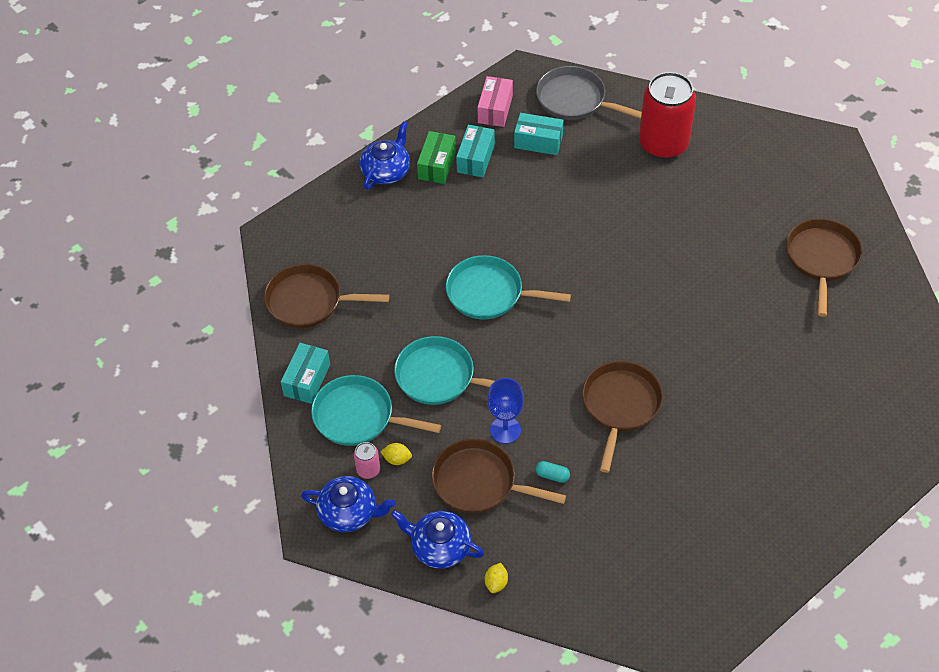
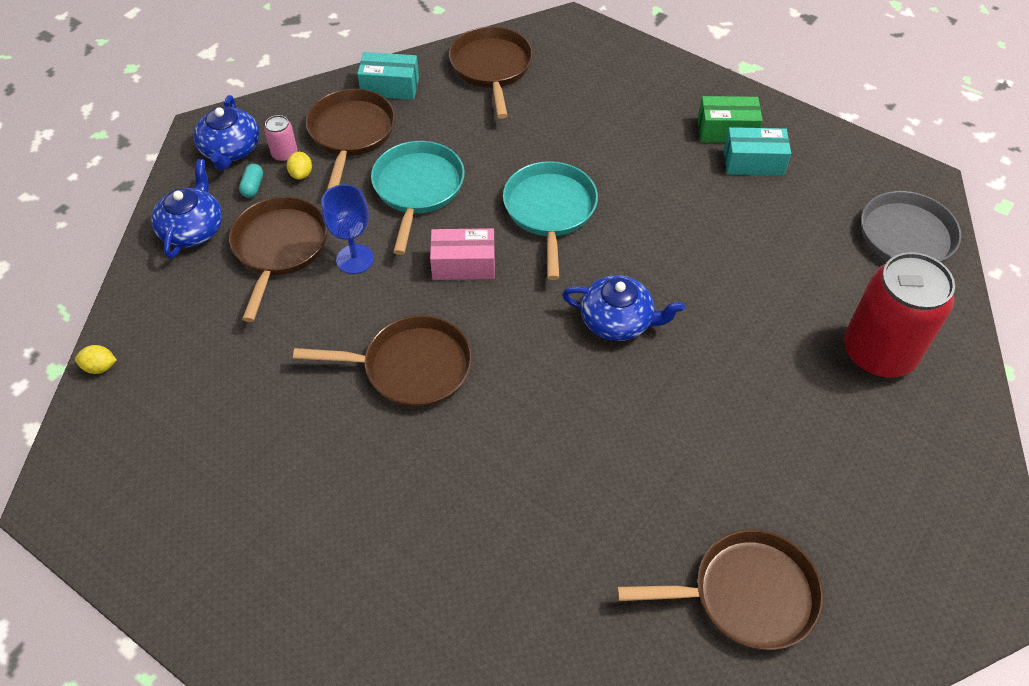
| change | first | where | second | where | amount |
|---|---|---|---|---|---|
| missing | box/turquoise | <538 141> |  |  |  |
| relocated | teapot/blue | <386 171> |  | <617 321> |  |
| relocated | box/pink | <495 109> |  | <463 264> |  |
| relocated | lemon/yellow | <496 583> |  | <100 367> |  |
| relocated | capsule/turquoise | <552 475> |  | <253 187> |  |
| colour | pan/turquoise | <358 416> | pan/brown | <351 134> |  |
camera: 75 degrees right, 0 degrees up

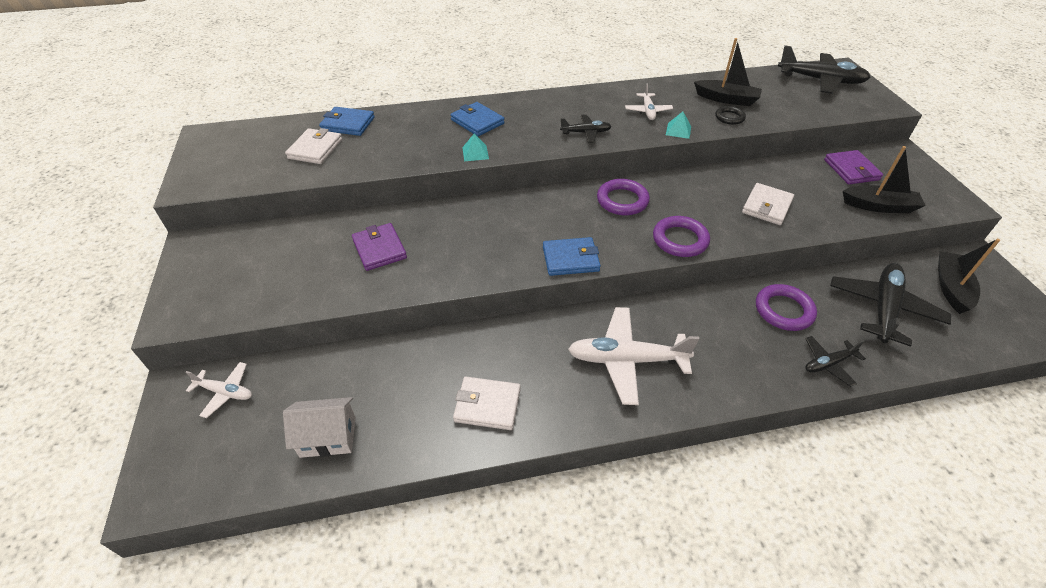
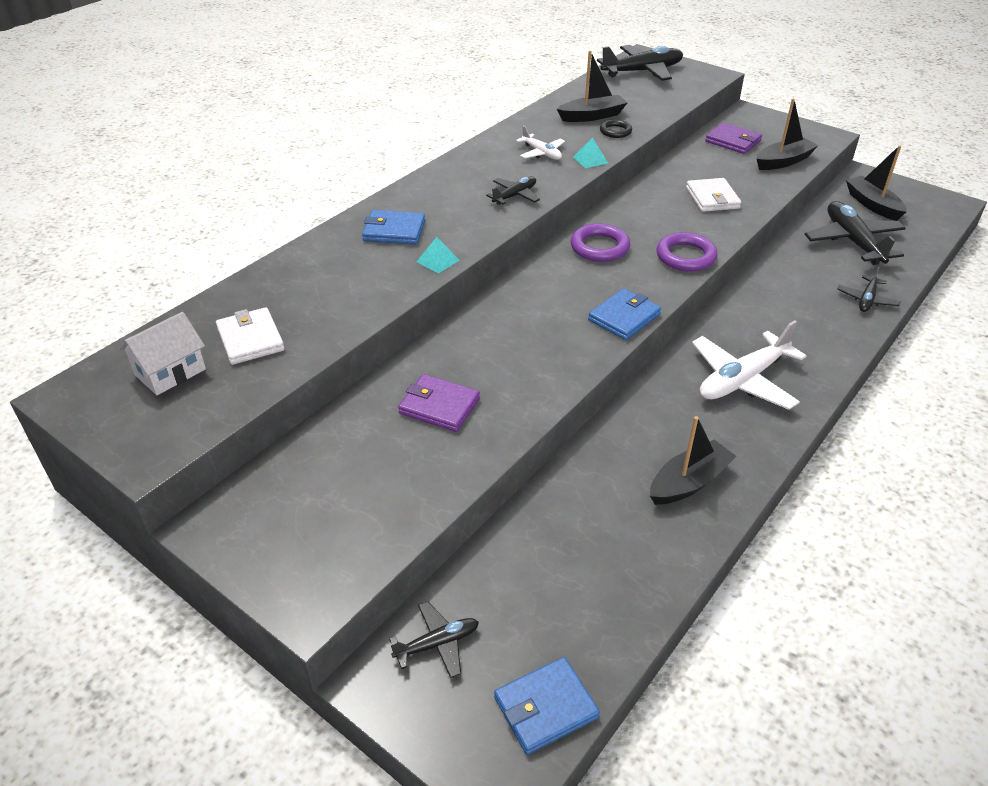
| change | first | where | second | where | amount |
|---|---|---|---|---|---|
| missing | ring/purple | <783 310> |  |  |  |
| relocated | house/white | <328 437> |  | <170 372> |  |
| relocated | wallet/blue | <348 124> |  | <545 707> |  |
| exchanged | wallet/white | <487 405> | boat/black | <688 482> |  |
| colour | plane/white | <225 392> | plane/black | <437 644> |  |
camera: 40 degrees left, 5 degrees down

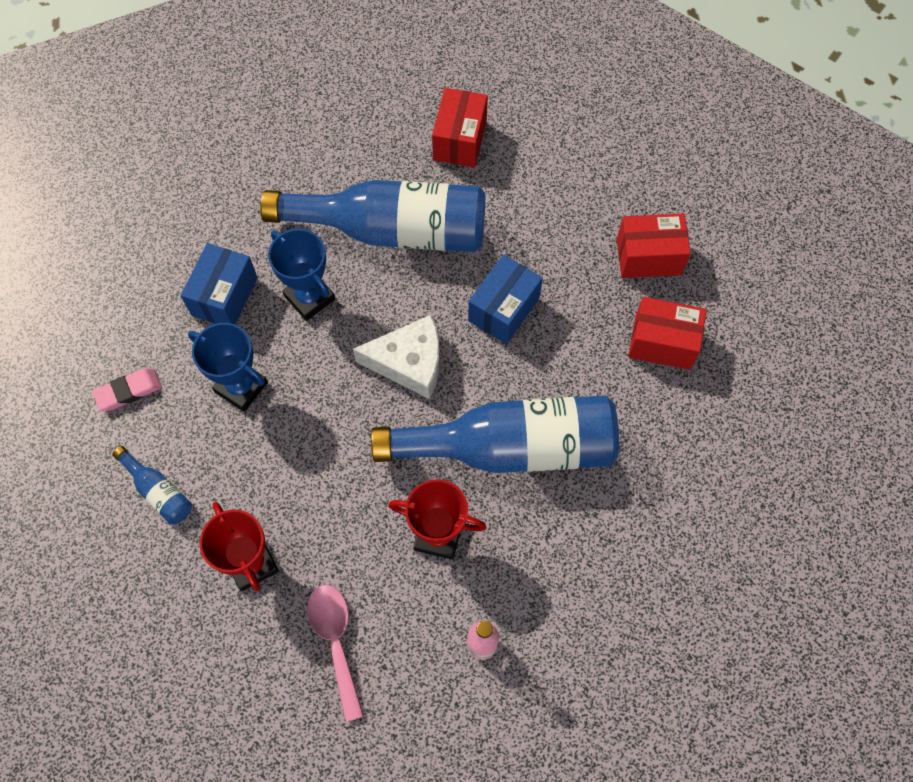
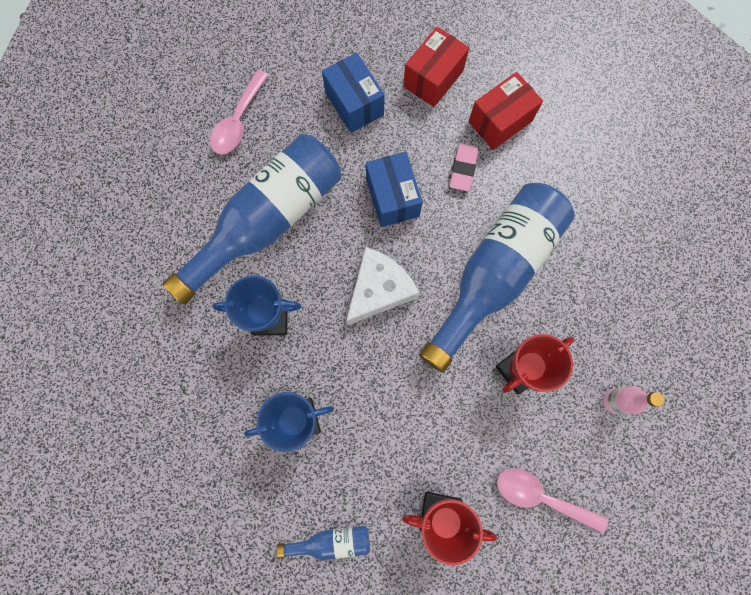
| change | first | where | second | where | amount |
|---|---|---|---|---|---|
| relocated | eraser/pink | <128 391> |  | <463 169> |  |
| relocated | box/blue | <224 296> |  | <354 104> |  |
| exchanged | box/red | <459 140> | spoon/pink | <238 121> |  |
camera: 50 degrees left, 10 degrees up

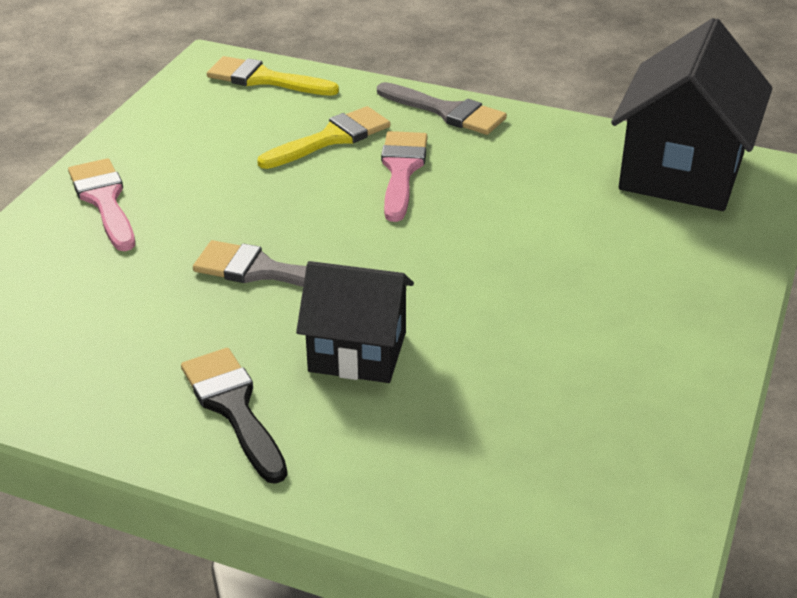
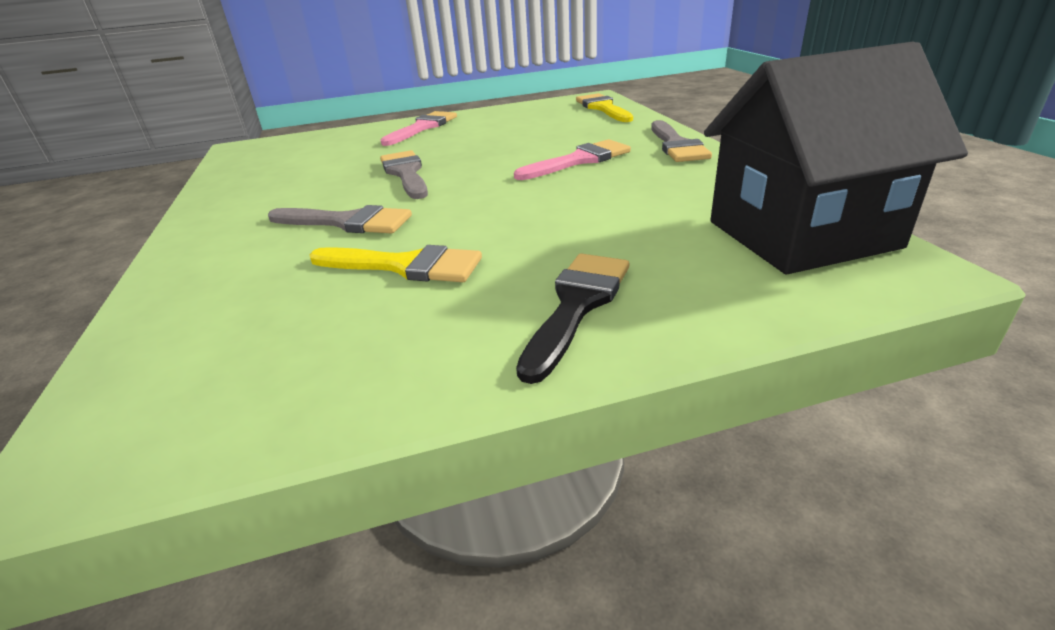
| change | first | where | second | where | amount |
|---|---|---|---|---|---|
| relocated | brush/black | <234 408> |  | <577 305> |  |
| relocated | brush/yellow | <331 138> |  | <405 266> |  |
| exchanged | house/black | <358 352> | brush/grey | <347 222> |  |
camera: 55 degrees right, 5 degrees down

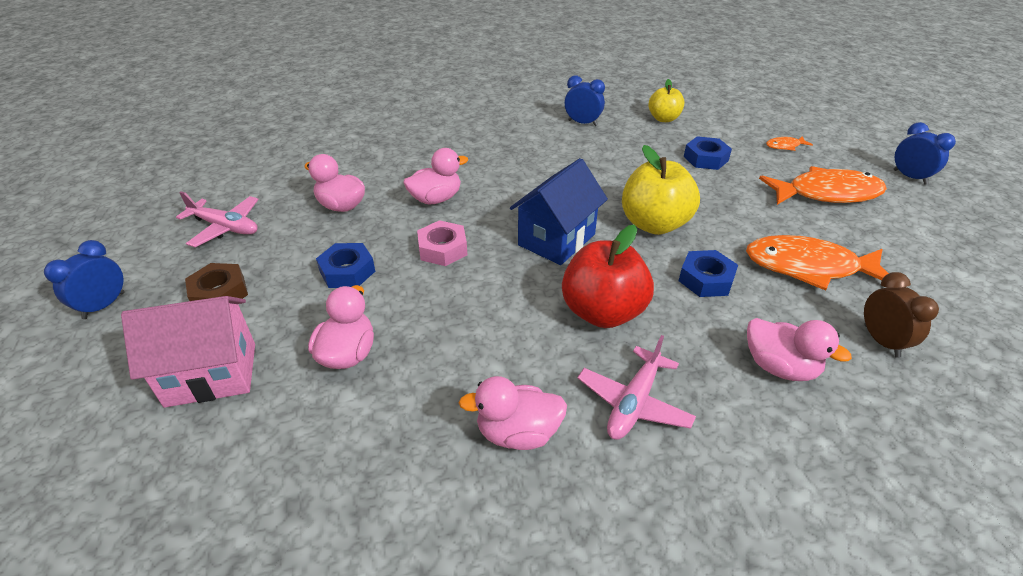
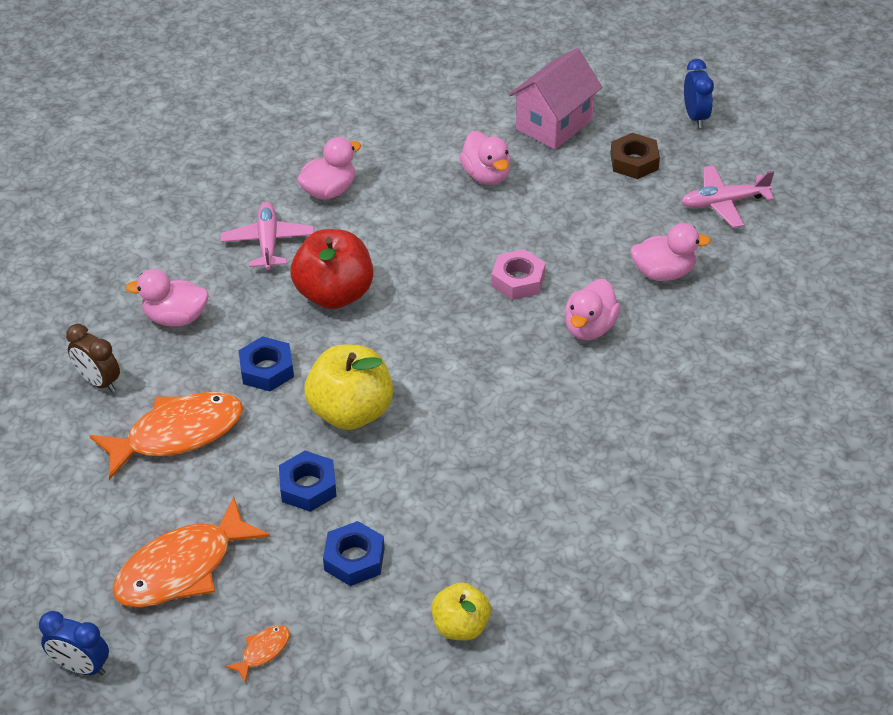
| change | first | where | second | where | amount |
|---|---|---|---|---|---|
| missing | house/blue | <556 239> |  |  |  |
| missing | clock/blue | <582 123> |  |  |  |
| relocated | nut/blue | <347 271> |  | <308 487> |  |
camera: 145 degrees right, 5 degrees up

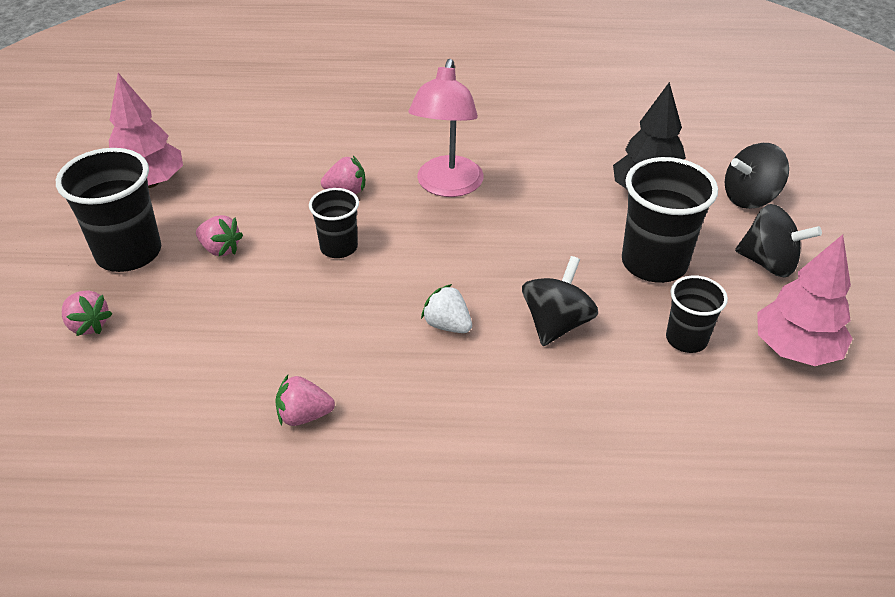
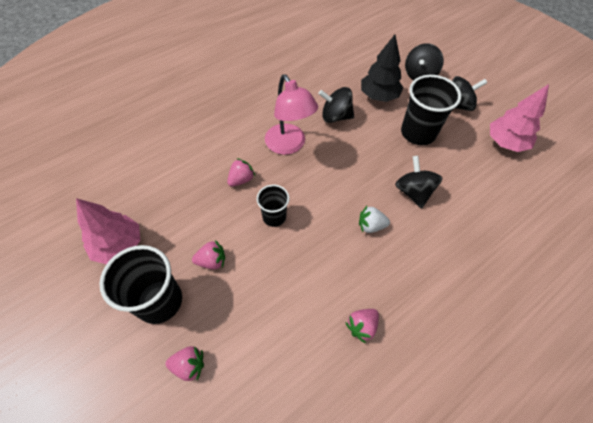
| change | first | where | second | where | amount |
|---|---|---|---|---|---|
| missing | cup/black | <686 339> |  |  |  |
| appeared |  |  | spinning top/black | <335 116> |  |
camera: 40 degrees left, 15 degrees up

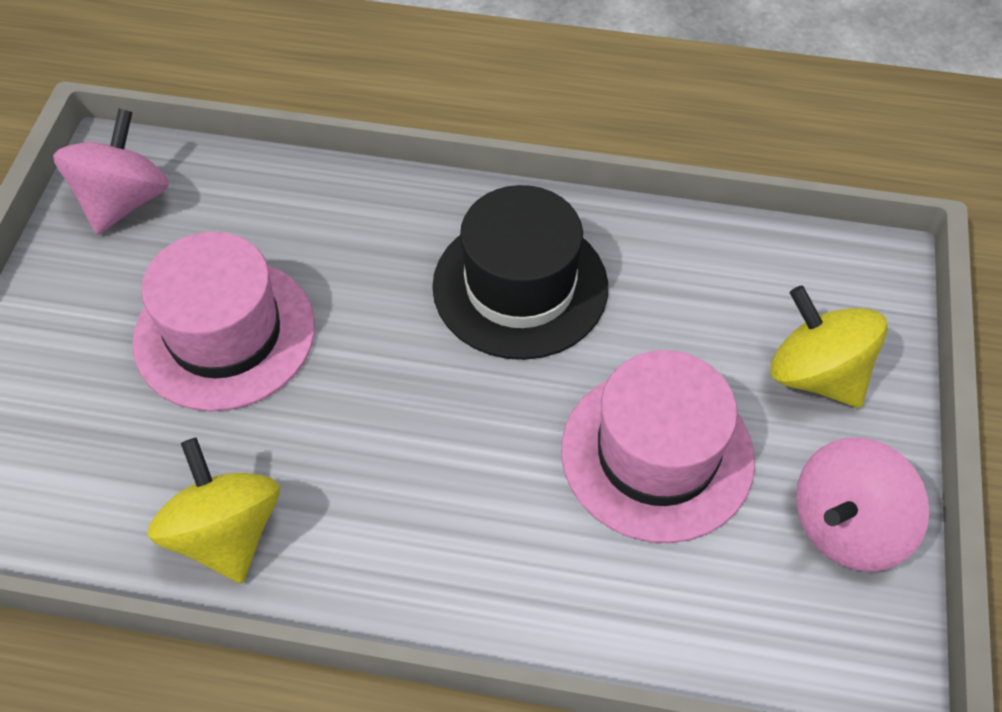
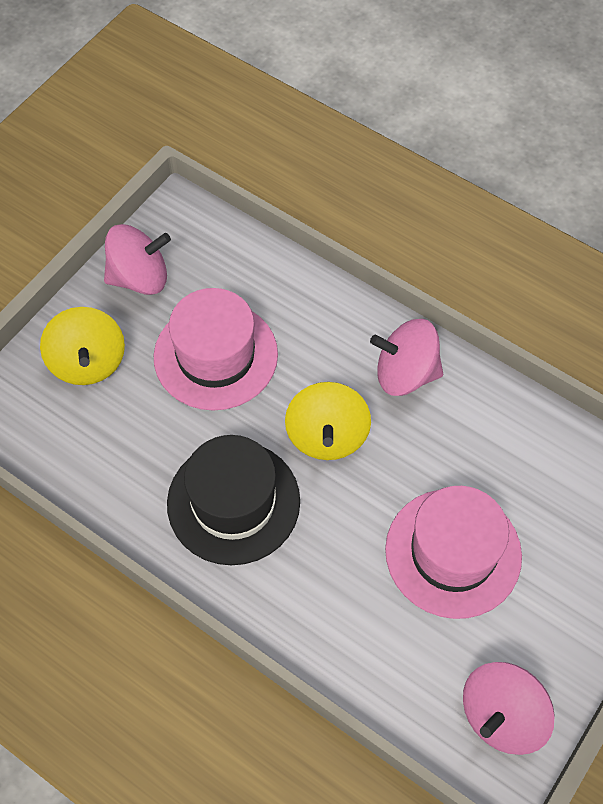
| change | first | where | second | where | amount |
|---|---|---|---|---|---|
| appeared |  |  | spinning top/pink | <405 373> |  |
| relocated | spinning top/yellow | <226 533> |  | <327 436> |  |
camera: 155 degrees left, 5 degrees up

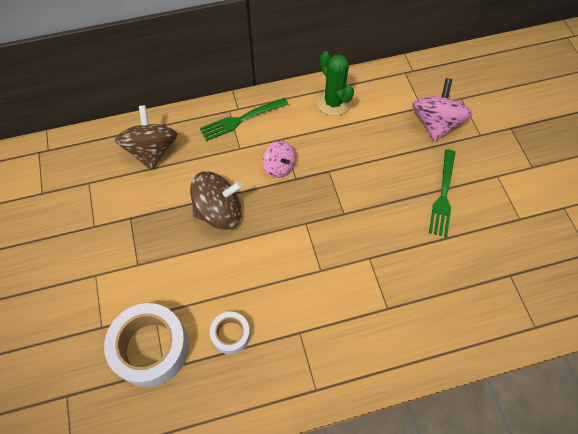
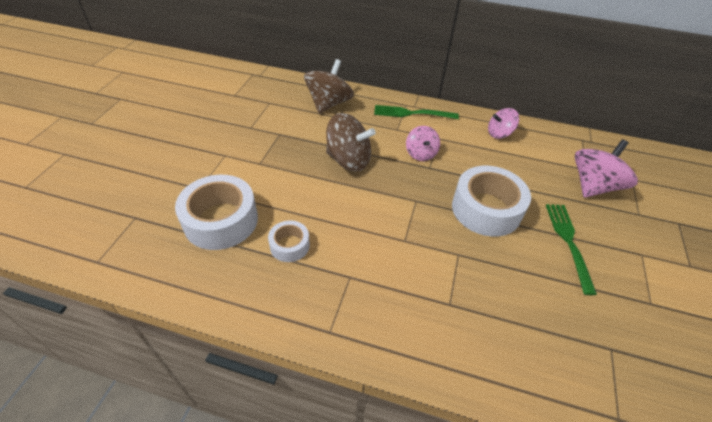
| change | first | where | second | where | amount |
|---|---|---|---|---|---|
| appeared |  |  | tape/white | <486 209> |  |
| exchanged | cactus/green | <333 103> | spinning top/pink | <499 133> |  |
| spun | fork/green | <443 195> |  | <568 242> | 135 degrees clockwise |
camera: 30 degrees right, 15 degrees down

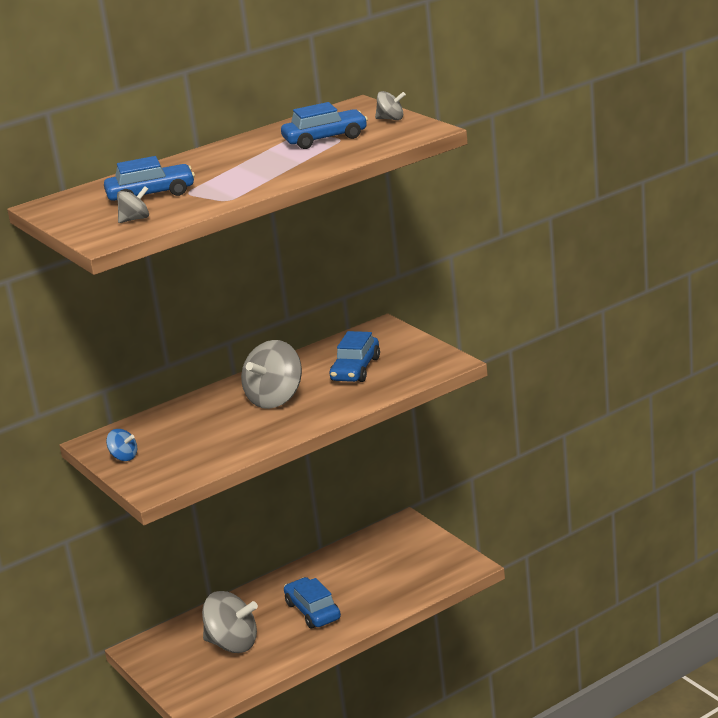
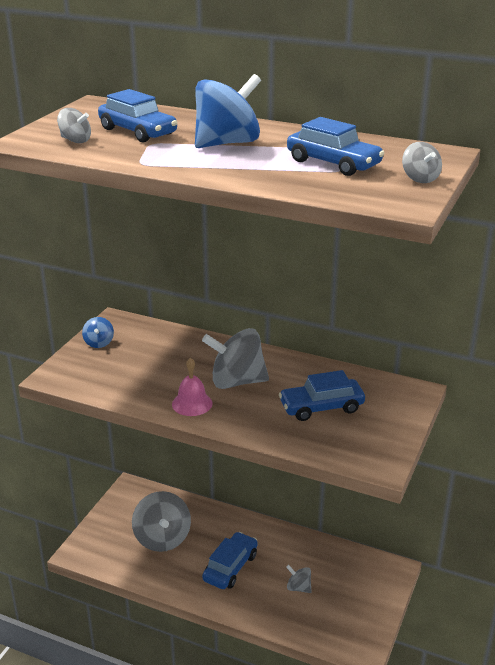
| change | first | where | second | where | amount |
|---|---|---|---|---|---|
| appeared |  |  | bell/pink | <192 403> |  |
| appeared |  |  | spinning top/blue | <227 143> |  |
| appeared |  |  | spinning top/grey | <298 587> |  |
camera: 55 degrees right, 5 degrees up

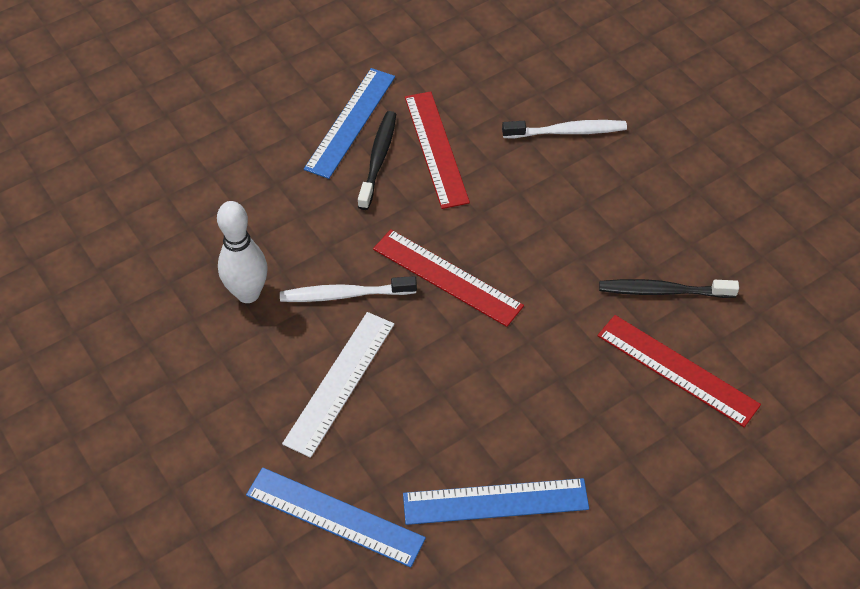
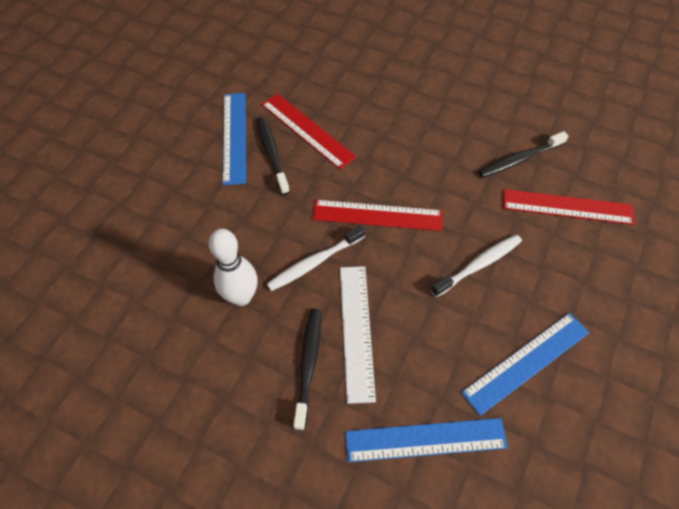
| change | first | where | second | where | amount |
|---|---|---|---|---|---|
| appeared |  |  | toothbrush/black | <308 364> |  |
| relocated | toothbrush/white | <567 131> |  | <478 265> |  |
camera: 30 degrees left, 5 degrees up

